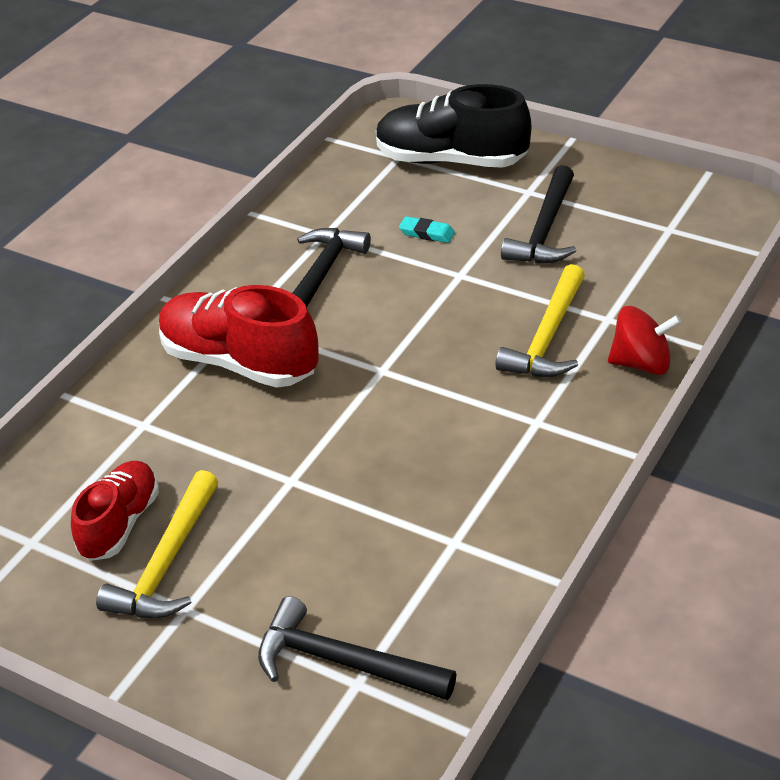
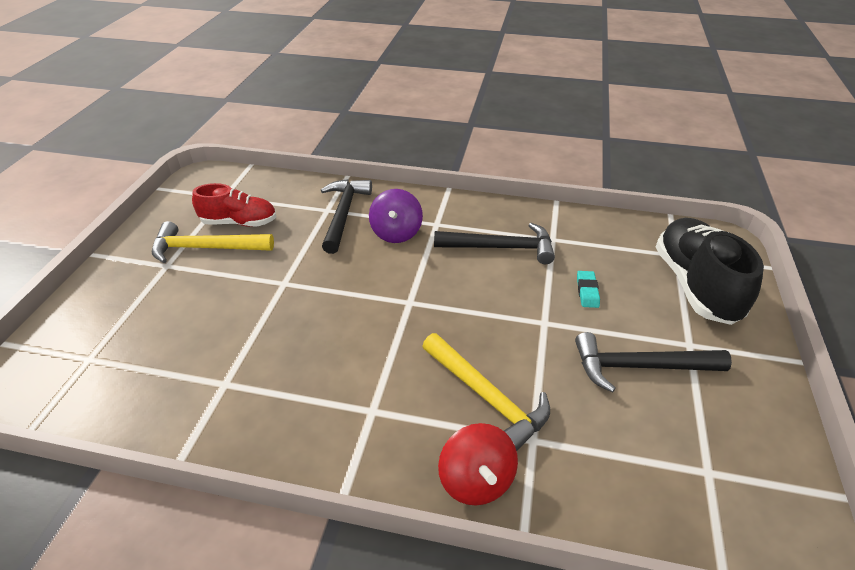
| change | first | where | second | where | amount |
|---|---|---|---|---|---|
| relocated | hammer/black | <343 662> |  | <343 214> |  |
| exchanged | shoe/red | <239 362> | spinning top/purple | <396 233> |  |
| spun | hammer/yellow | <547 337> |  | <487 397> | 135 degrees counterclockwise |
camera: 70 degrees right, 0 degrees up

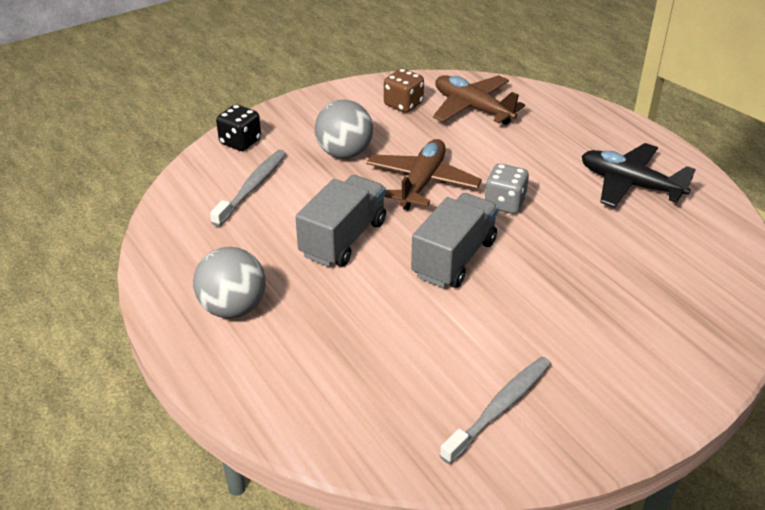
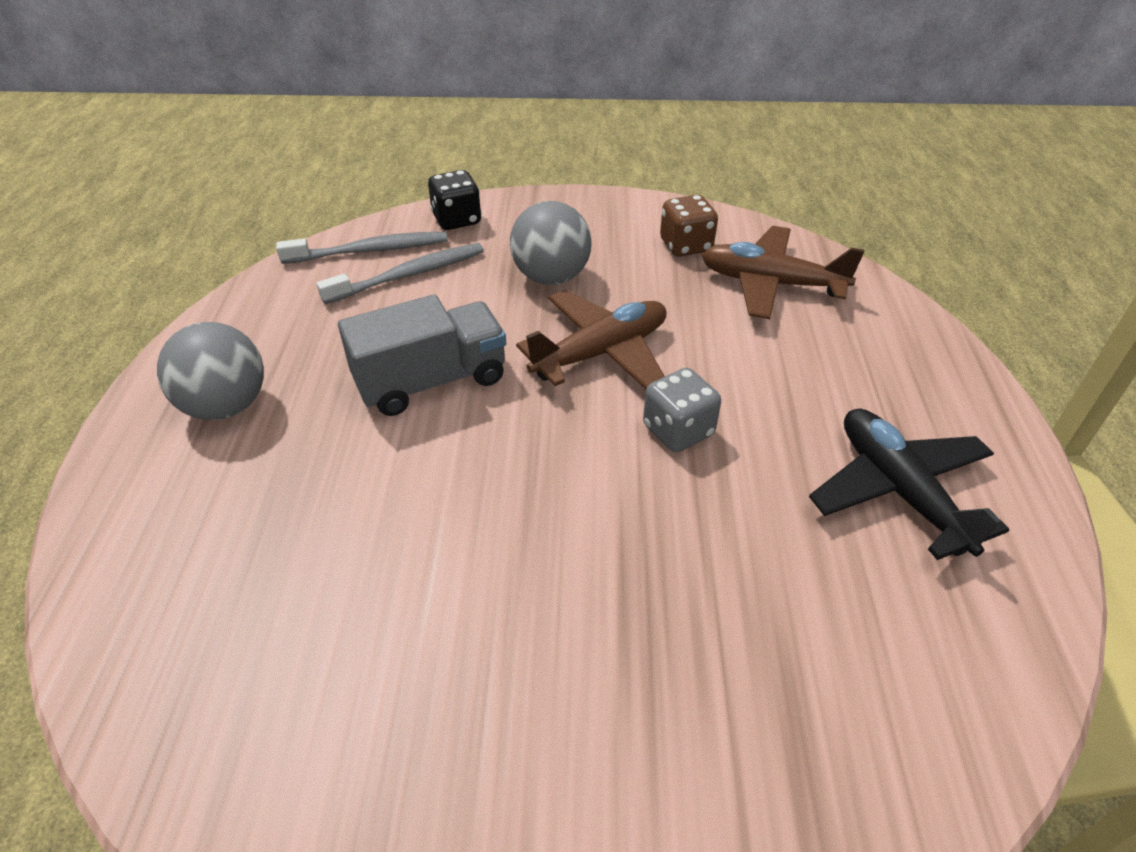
| change | first | where | second | where | amount |
|---|---|---|---|---|---|
| missing | truck/grey | <454 258> |  |  |  |
| relocated | toothbrush/grey | <500 408> |  | <370 251> |  |
| spun | plane/brown | <472 108> |  | <771 284> | 60 degrees counterclockwise |
camera: 35 degrees right, 5 degrees up

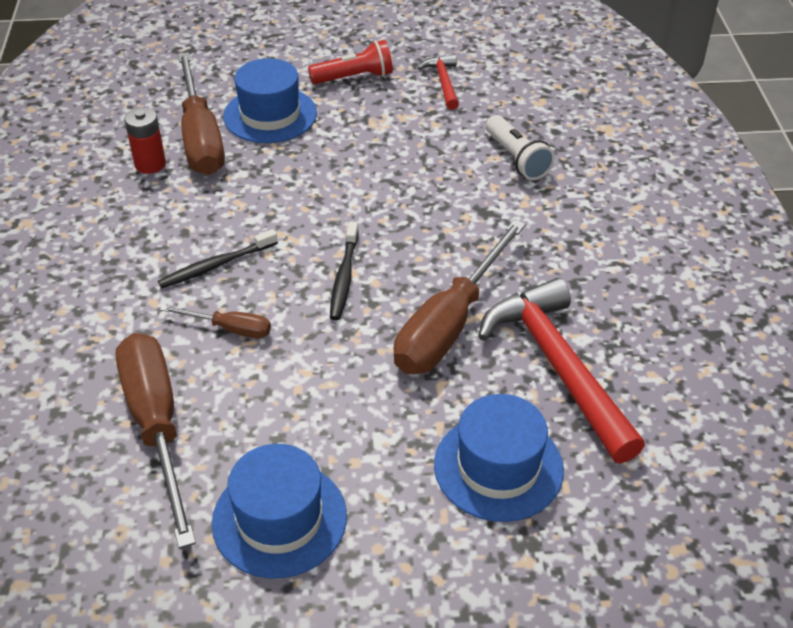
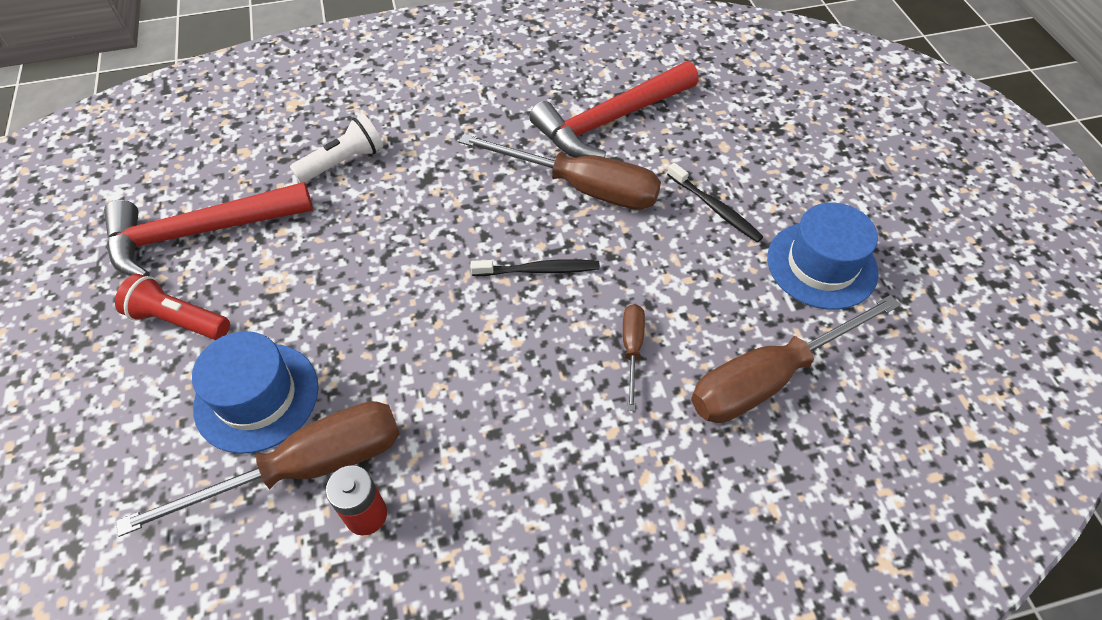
| change | first | where | second | where | amount |
|---|---|---|---|---|---|
| missing | hat/blue | <498 467> |  |  |  |
| relocated | toothbrush/black | <217 265> |  | <714 208> |  |
| spun | flashlight/red | <354 77> |  | <179 320> | 45 degrees counterclockwise |
| size | hammer/red | <443 82> |  | <199 232> | x2.05 |
camera: 100 degrees left, 10 degrees up

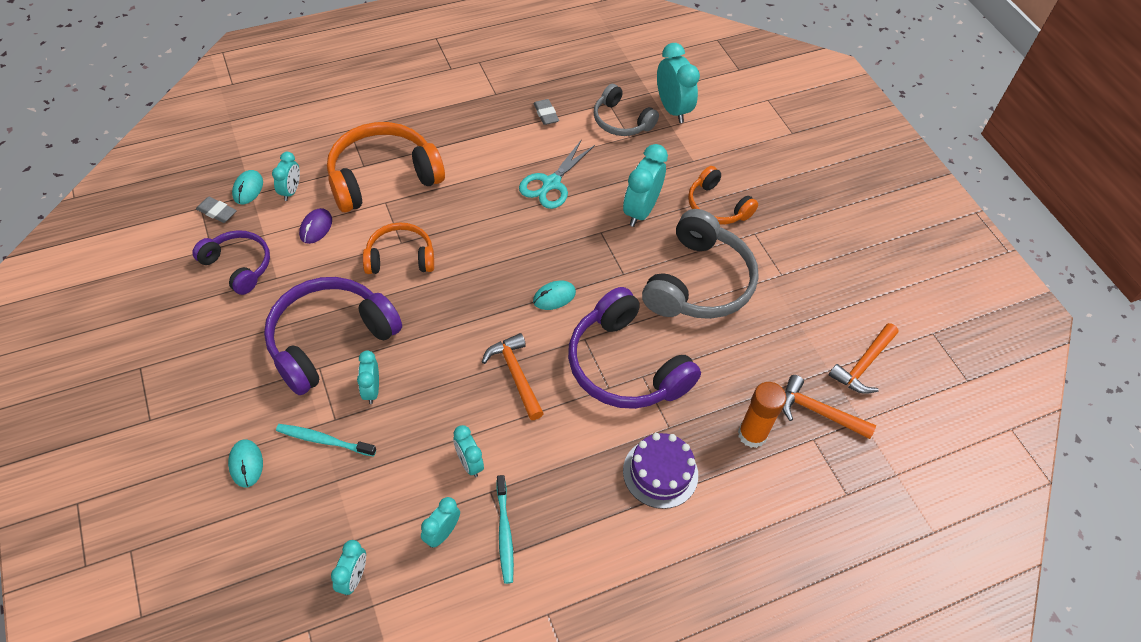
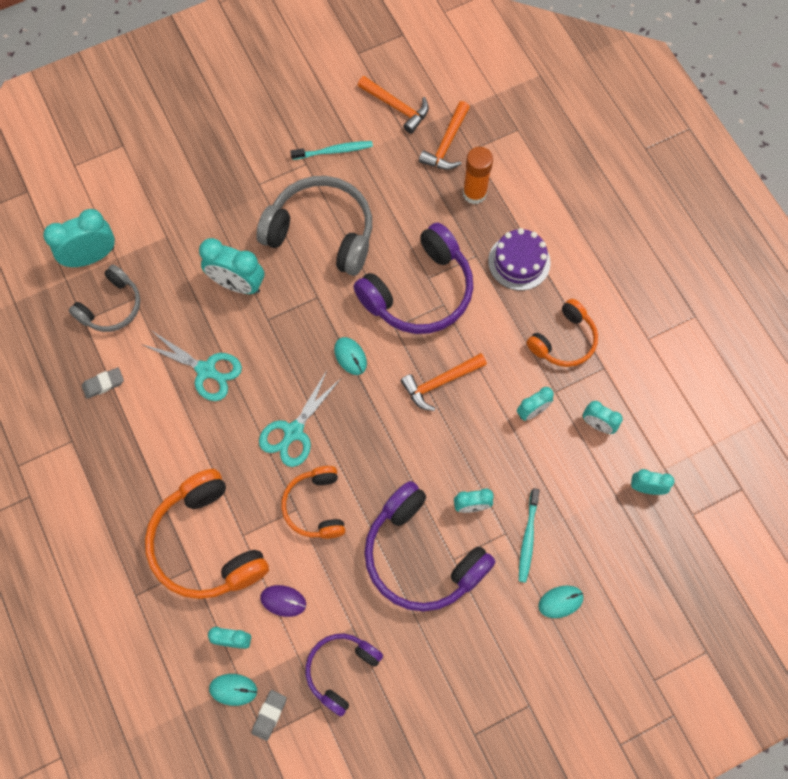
| change | first | where | second | where | amount |
|---|---|---|---|---|---|
| appeared |  |  | scissors/turquoise | <293 432> |  |
| relocated | toothbrush/turquoise | <504 532> |  | <333 151> |  |
| relocated | headphones/orange | <716 206> |  | <564 341> |  |
camera: 90 degrees left, 15 degrees up

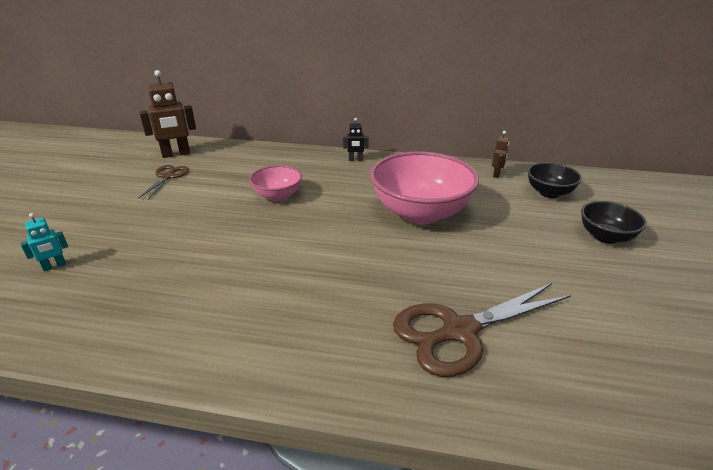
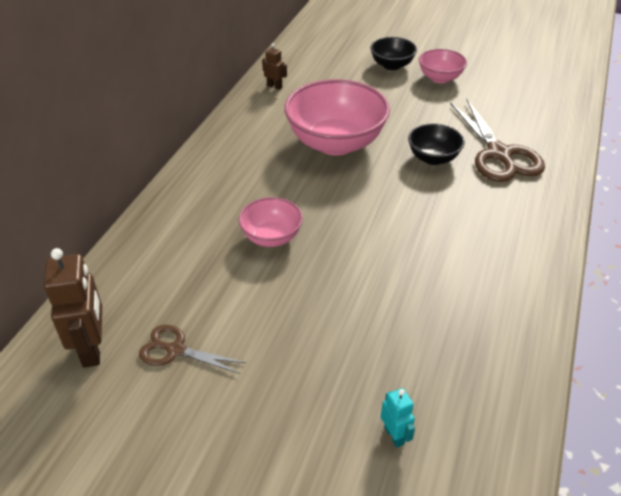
| change | first | where | second | where | amount |
|---|---|---|---|---|---|
| missing | robot/black | <355 159> |  |  |  |
| appeared |  |  | bowl/pink | <440 78> |  |
| relocated | bowl/black | <549 193> |  | <433 158> |  |
camera: 80 degrees left, 10 degrees up

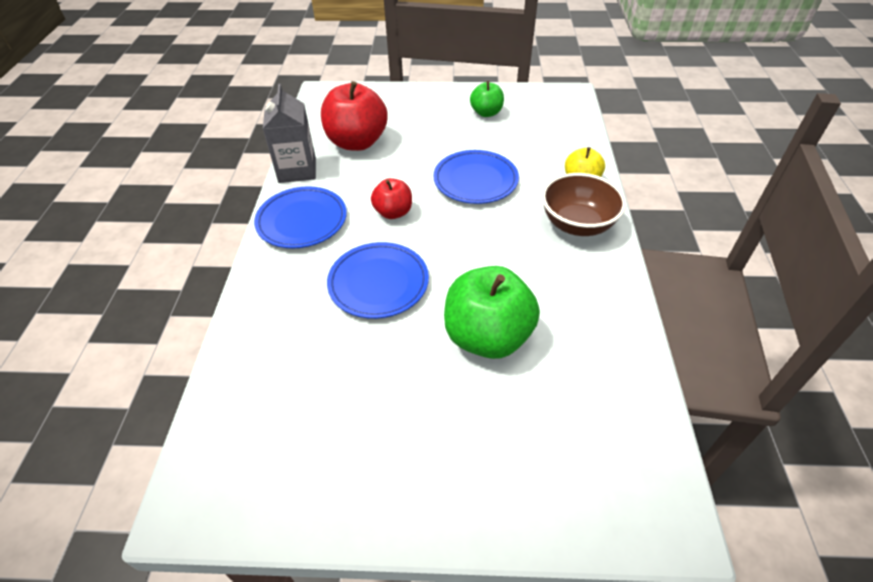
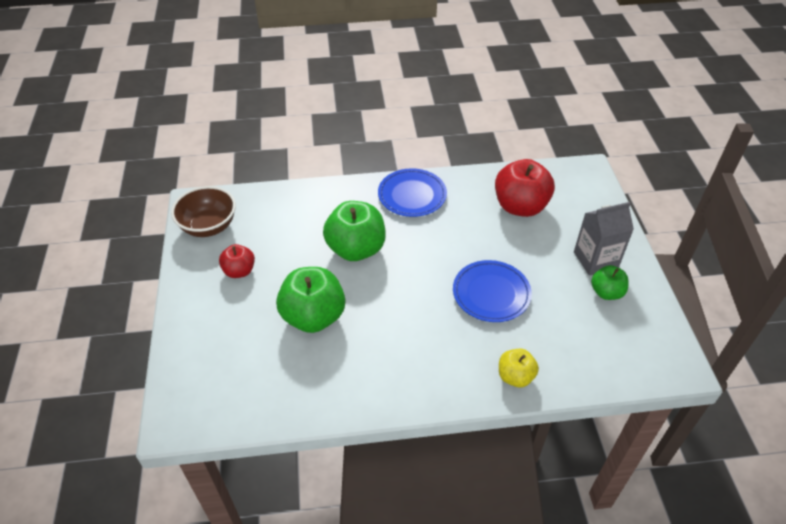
| change | first | where | second | where | amount |
|---|---|---|---|---|---|
| relocated | carton/grey | <297 170> |  | <595 260> |  |
| relocated | apple/red | <393 212> |  | <239 271> |  |
| relocated | bowl/brown | <577 224> |  | <209 226> |  |
| exchanged | plate/blue | <378 283> | apple/green | <356 249> |  |
camera: 80 degrees right, 0 degrees up

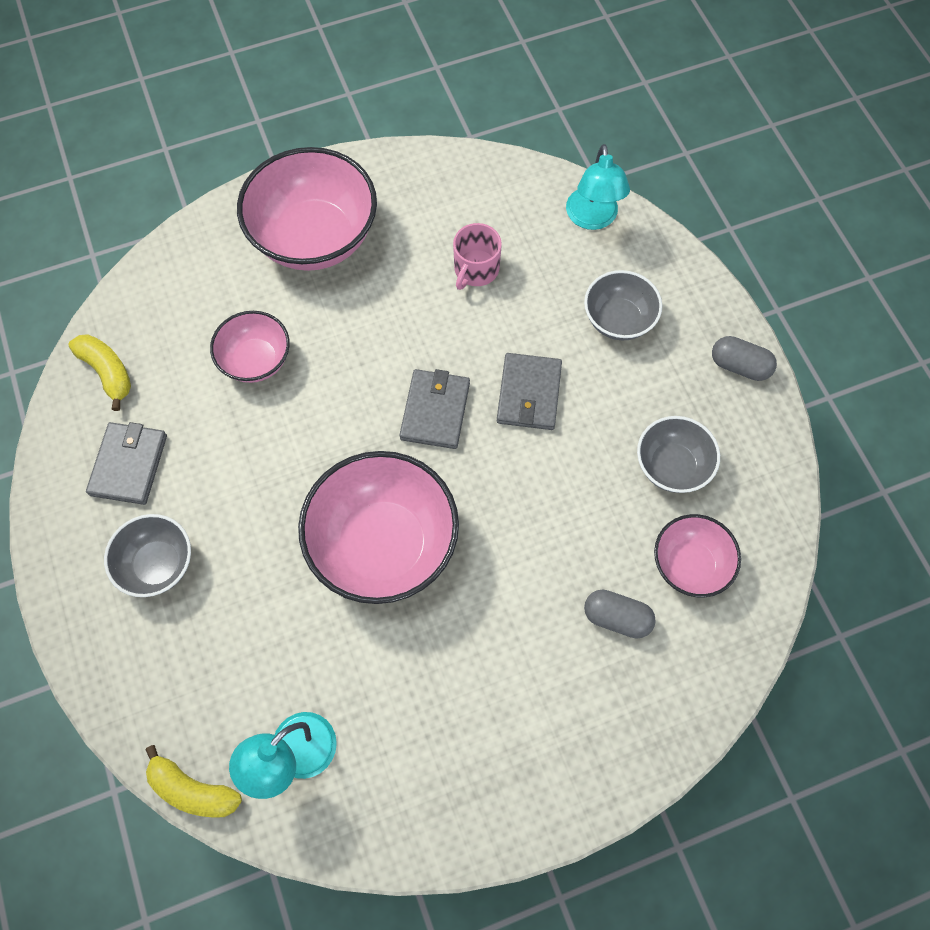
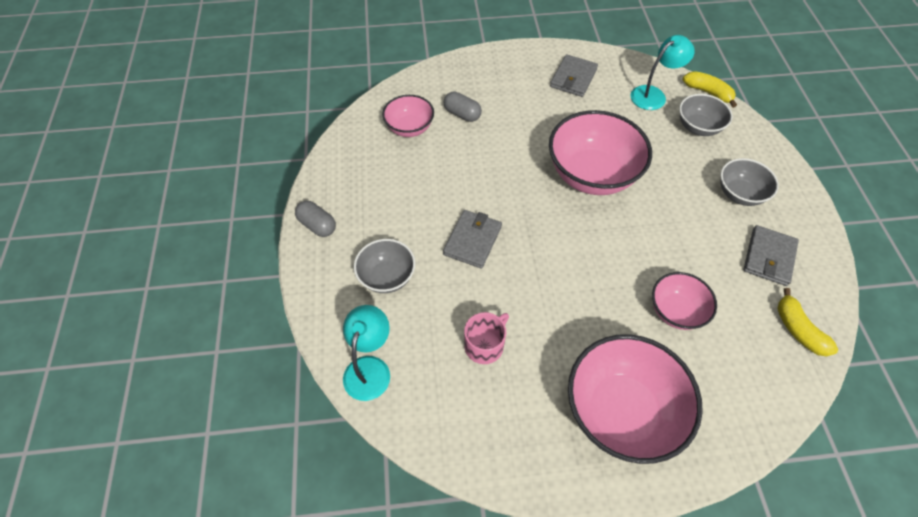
| change | first | where | second | where | amount |
|---|---|---|---|---|---|
| relocated | wallet/grey | <435 411> |  | <573 78> |  |
| relocated | bowl/grey | <672 466> |  | <698 127> |  |
camera: 165 degrees left, 10 degrees down

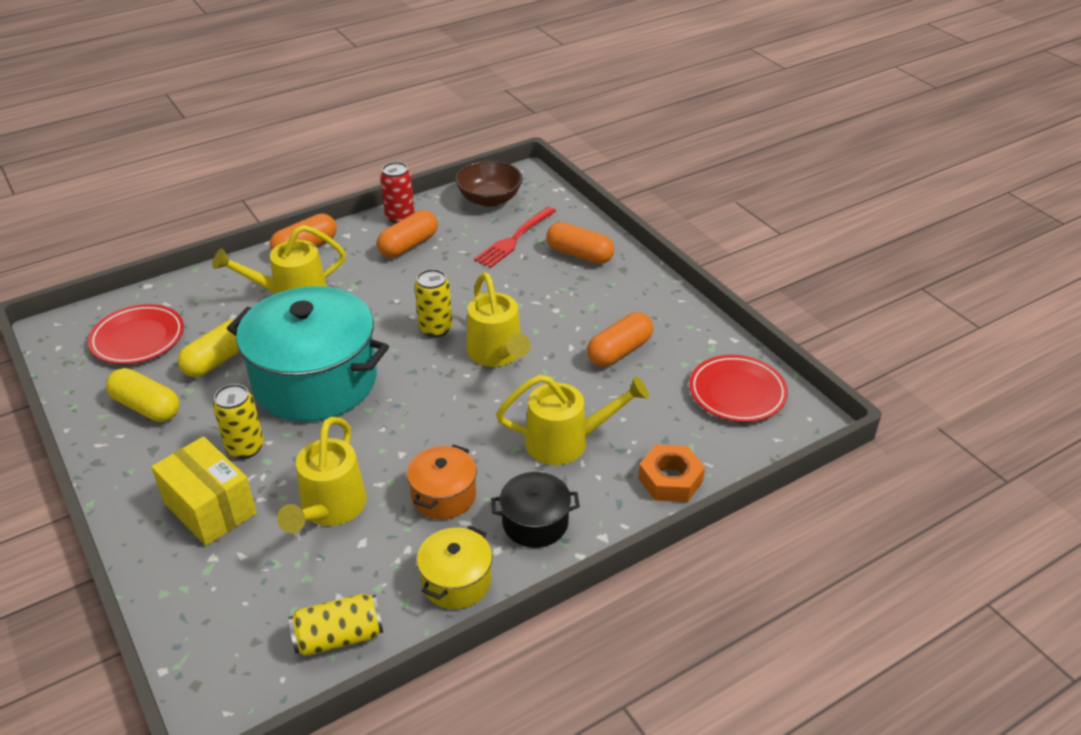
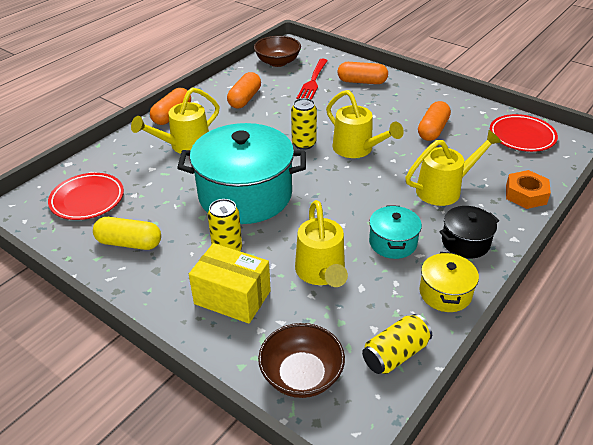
| change | first | where | second | where | amount |
|---|---|---|---|---|---|
| missing | capsule/yellow | <219 360> |  |  |  |
| missing | can/red | <400 217> |  |  |  |
| appeared |  |  | bowl/brown | <301 375> |  |
| colour | pot/orange | <444 496> | pot/turquoise | <393 242> |  |
camera: 20 degrees left, 0 degrees up

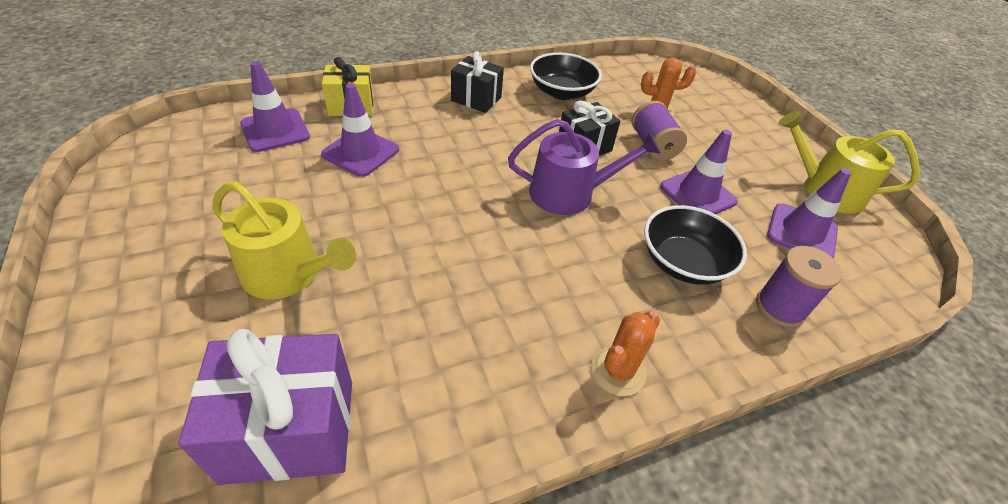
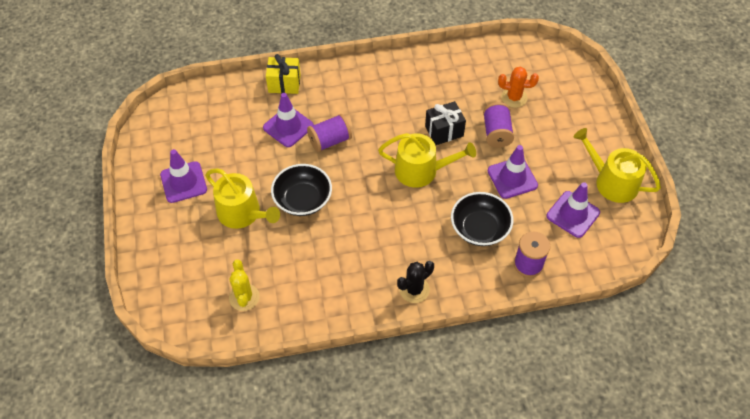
| change | first | where | second | where | amount |
|---|---|---|---|---|---|
| missing | gift/black | <476 99> |  |  |  |
| appeared |  |  | spool/purple | <330 141> |  |
| relocated | traffic cone/purple | <275 130> |  | <183 182> |  |
| relocated | bowl/black | <562 92> |  | <303 199> |  |
| exchanged | gift/purple | <290 429> | cactus/yellow | <244 297> |  |
| colour | watering can/purple | <570 193> | watering can/yellow | <422 170> |  |
| colour | cactus/orange | <618 371> | cactus/black | <414 289> |  |
camera: 15 degrees right, 10 degrees up

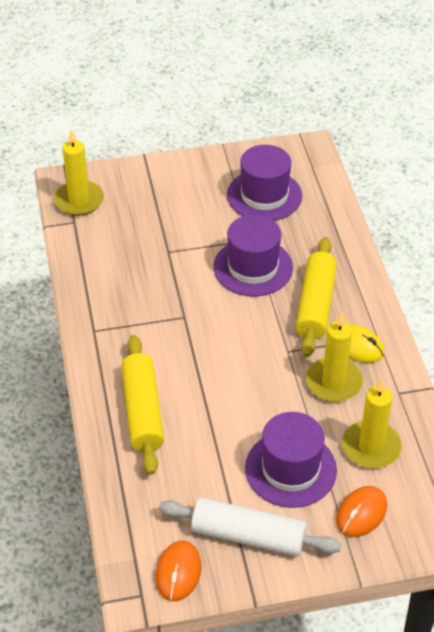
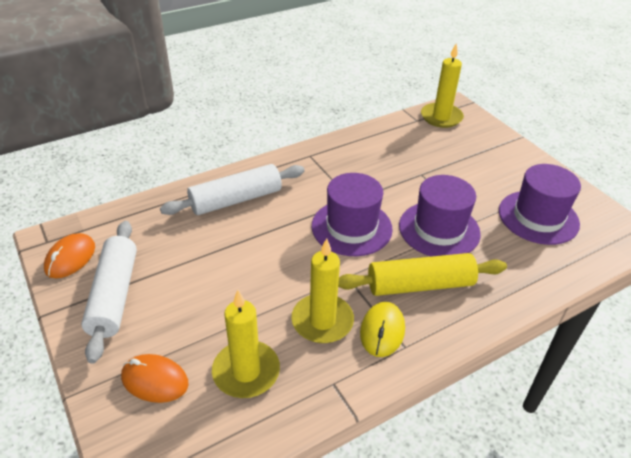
| change | first | where | second | where | amount |
|---|---|---|---|---|---|
| relocated | hat/purple | <290 469> |  | <351 227> |  |
| colour | rolling pin/yellow | <142 411> | rolling pin/white | <236 199> |  |
| spun | mouse/orange | <178 572> |  | <70 258> | 60 degrees counterclockwise |
camera: 70 degrees right, 5 degrees down

